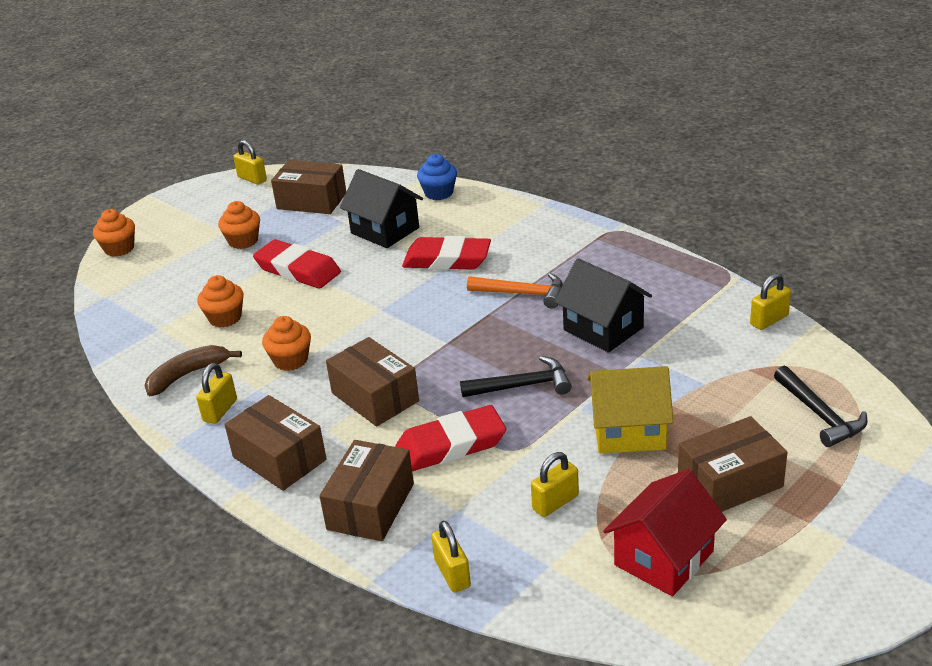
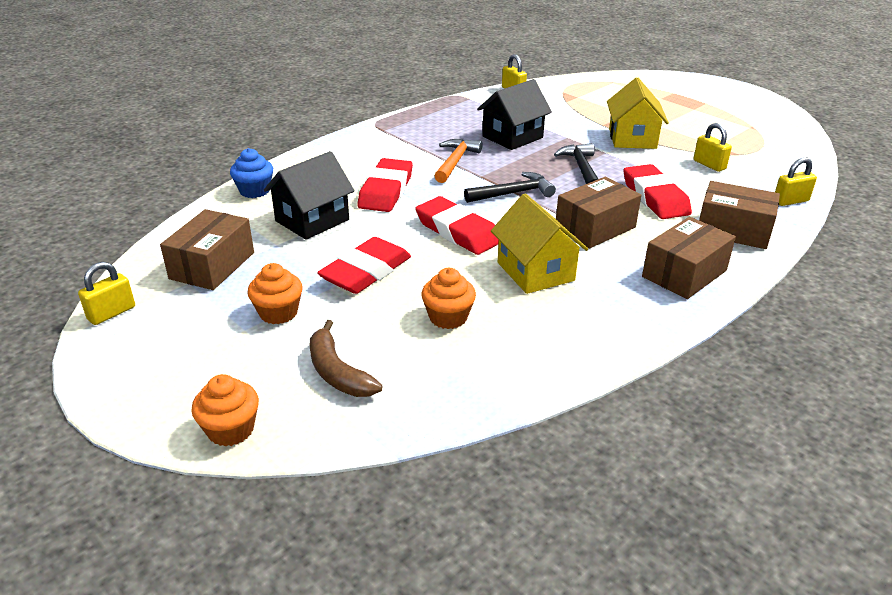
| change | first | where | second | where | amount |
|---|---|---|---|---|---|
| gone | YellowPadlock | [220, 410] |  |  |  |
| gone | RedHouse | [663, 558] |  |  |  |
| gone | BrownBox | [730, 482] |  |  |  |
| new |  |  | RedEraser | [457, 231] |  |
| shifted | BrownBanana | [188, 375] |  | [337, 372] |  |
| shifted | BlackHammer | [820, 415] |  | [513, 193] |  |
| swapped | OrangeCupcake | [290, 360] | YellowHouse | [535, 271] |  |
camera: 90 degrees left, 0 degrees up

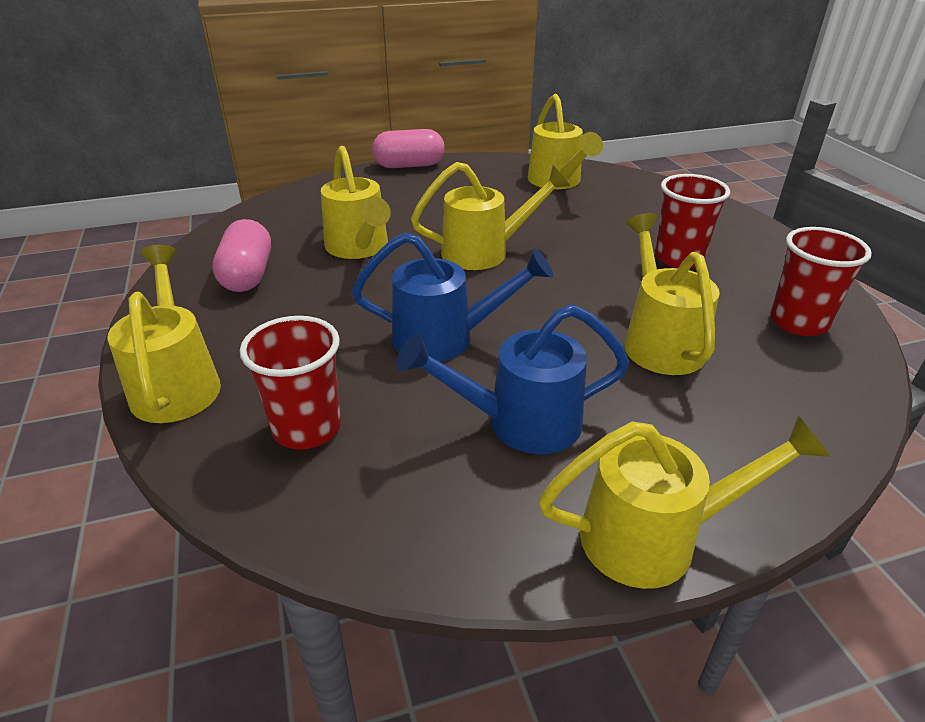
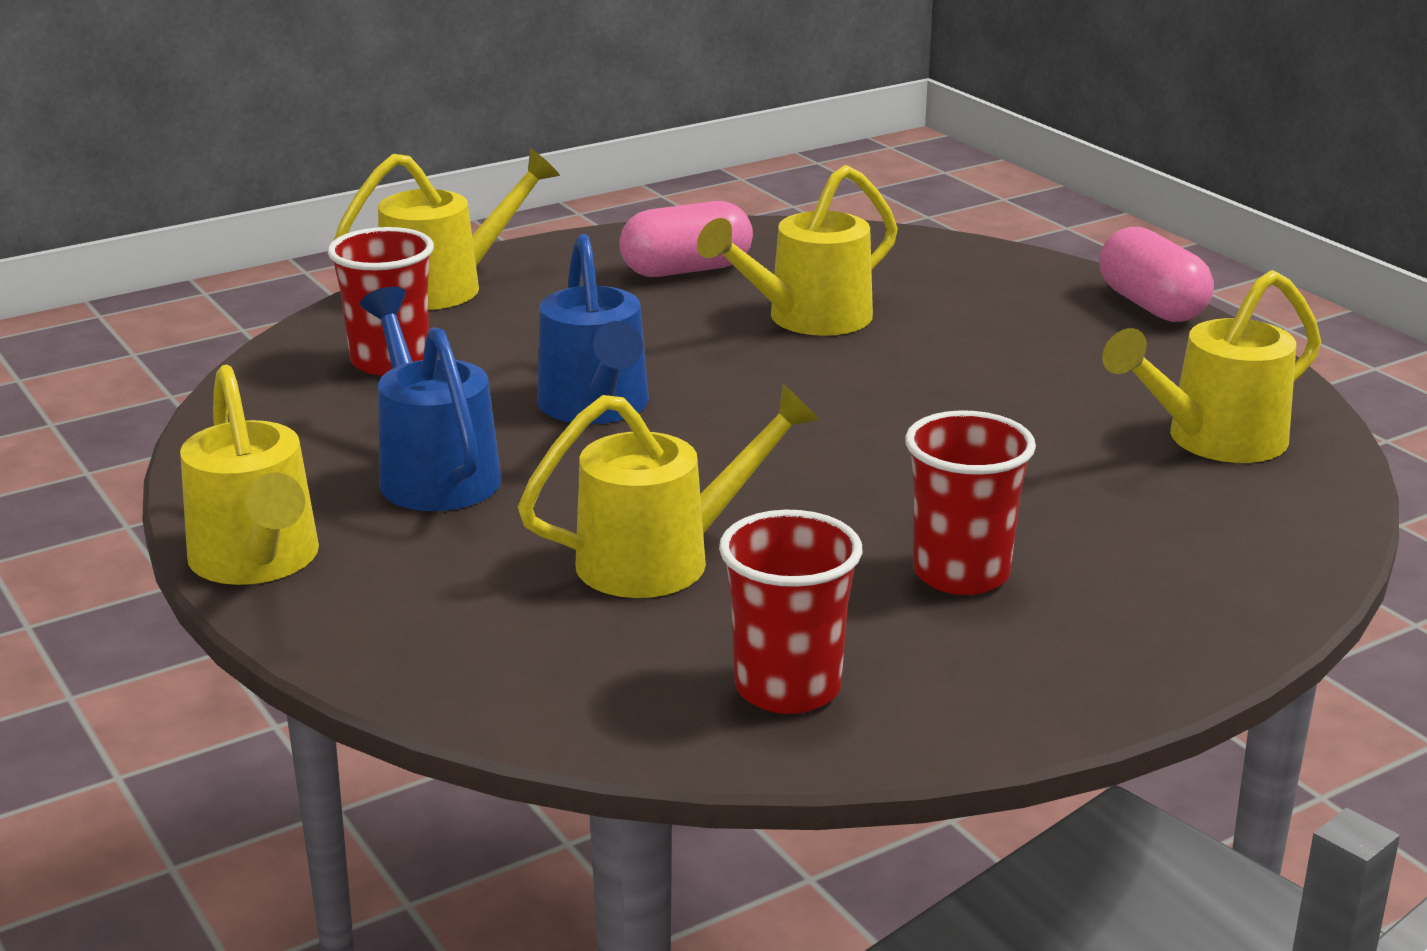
| change | first | where | second | where | amount |
|---|---|---|---|---|---|
| gone | YellowWateringCan | [484, 252] |  |  |  |
camera: 75 degrees right, 10 degrees down

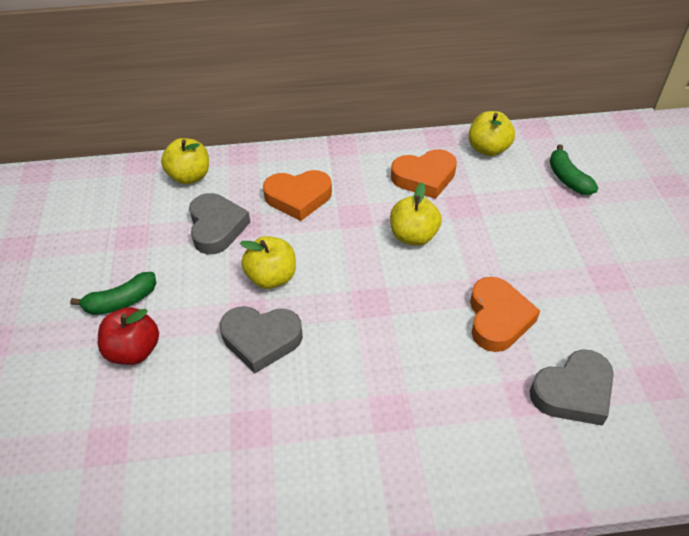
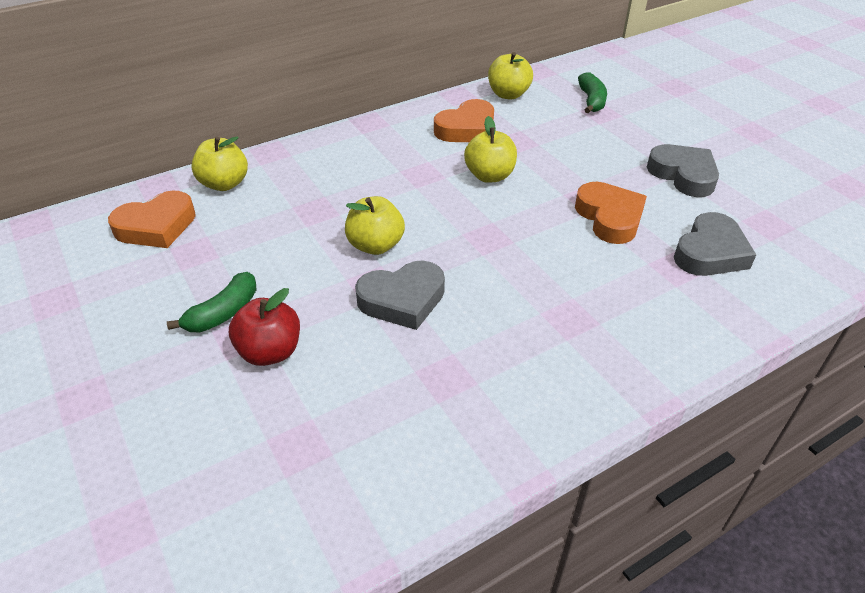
| change | first | where | second | where | amount |
|---|---|---|---|---|---|
| shifted | GreyHeart | [216, 227] |  | [683, 175] |  |
| shifted | OrangeHeart | [298, 198] |  | [156, 226] |  |
| rotated | GreenBanana | [567, 178] |  | [591, 100] | 135 degrees counterclockwise |
camera: 25 degrees left, 5 degrees down

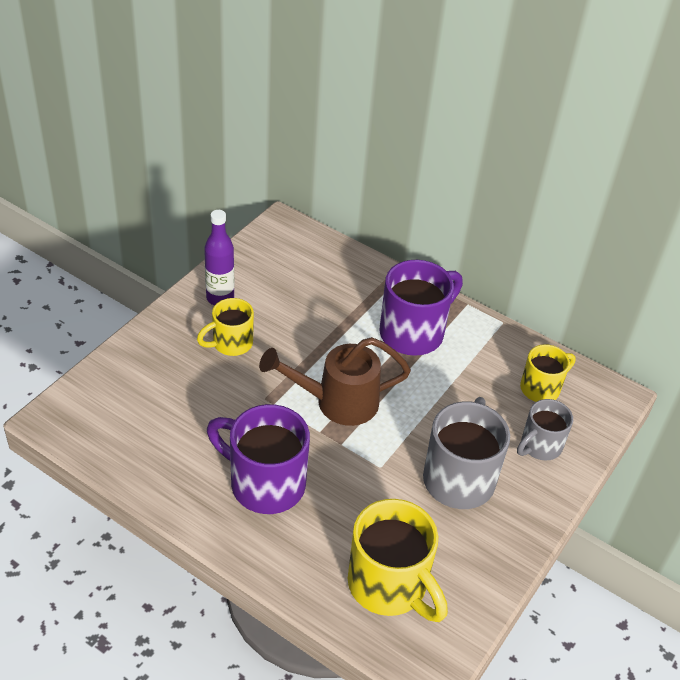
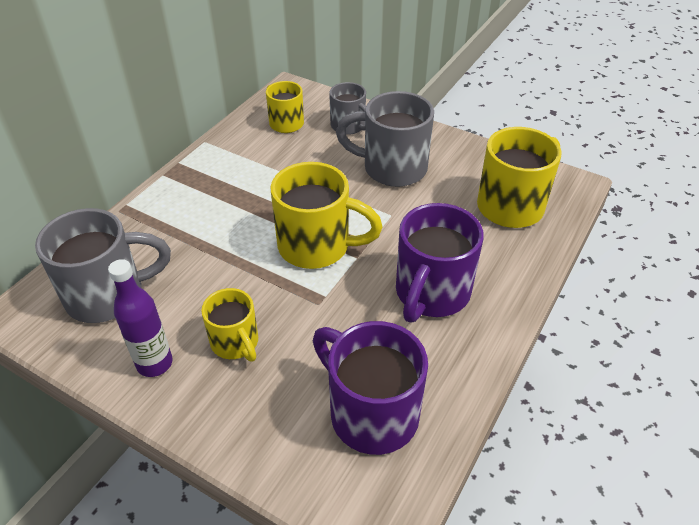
| change | first | where | second | where | amount |
|---|---|---|---|---|---|
| new |  |  | GreyMug | [108, 295] |  |
| shifted | PurpleMug | [413, 332] |  | [371, 413] |  |
| swapped | BrownWateringCan | [337, 402] | YellowMug | [317, 246] |  |
camera: 90 degrees left, 0 degrees up

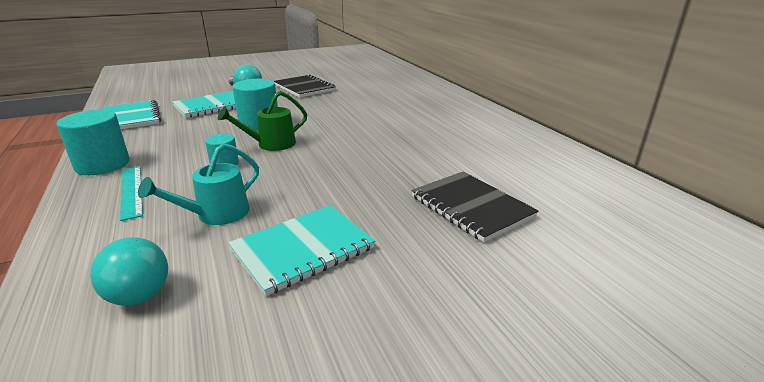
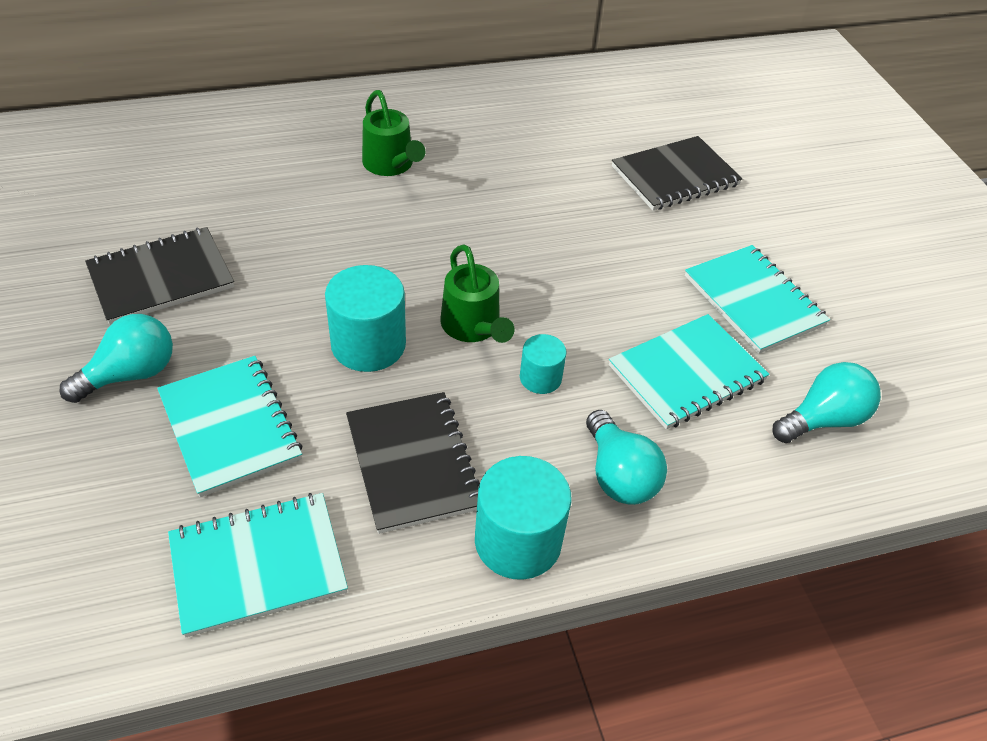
| change | first | where | second | where | amount |
|---|---|---|---|---|---|
| new |  |  | BlackNotebook | [413, 463] |  |
| new |  |  | GreenWateringCan | [391, 165] |  |
| swapped | TurquoiseRuler | [131, 191] | TurquoiseLightBulb | [618, 475] |  |
| swapped | TurquoiseWateringCan | [216, 215] | TurquoiseNotebook | [686, 373] |  |
camera: 85 degrees left, 20 degrees up

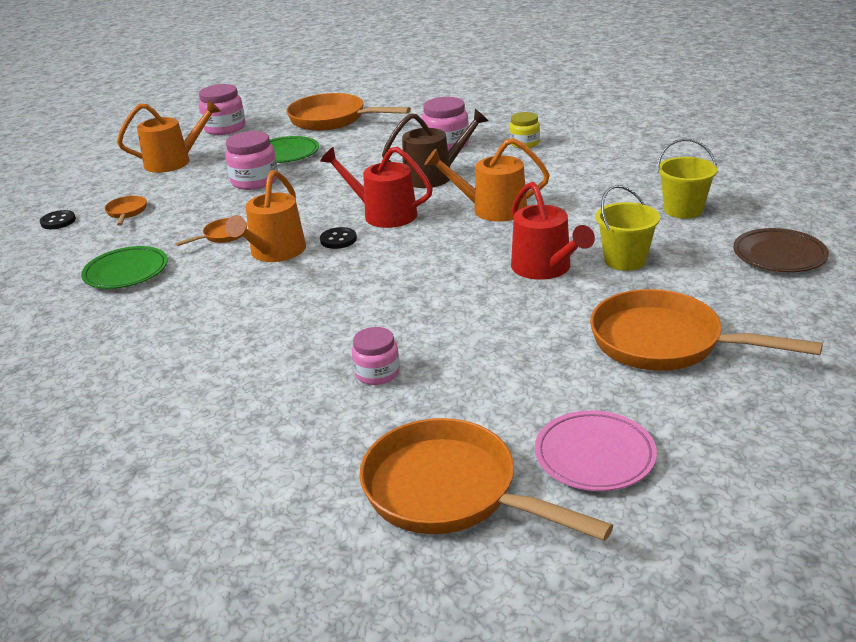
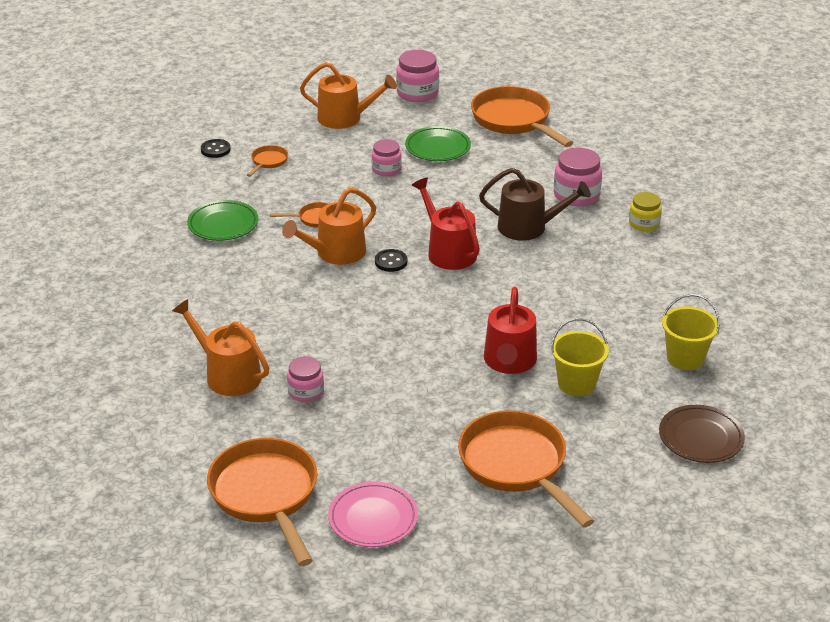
| change | first | where | second | where | amount |
|---|---|---|---|---|---|
| shifted | OrangeWateringCan | [492, 209] |  | [228, 375] |  |
| scaled | PinkJar | [255, 181] |  | [386, 169] | x0.65 |
camera: 30 degrees right, 5 degrees up

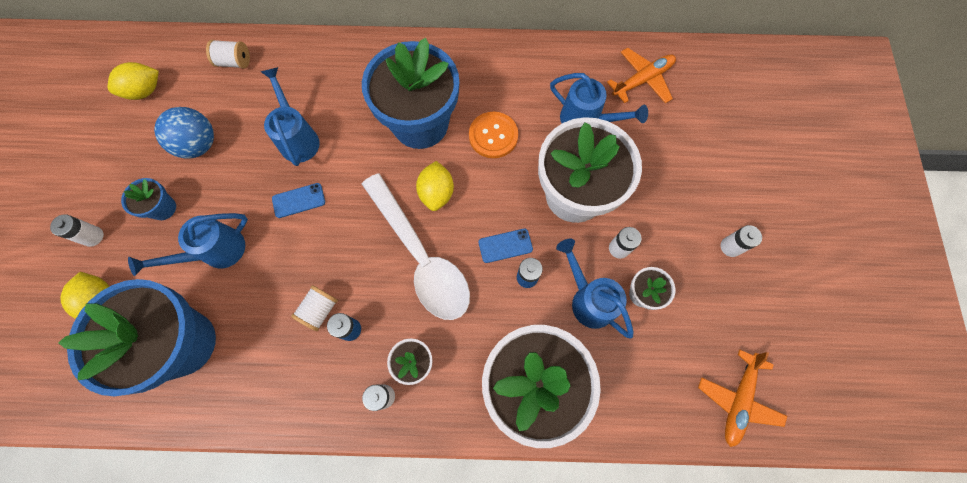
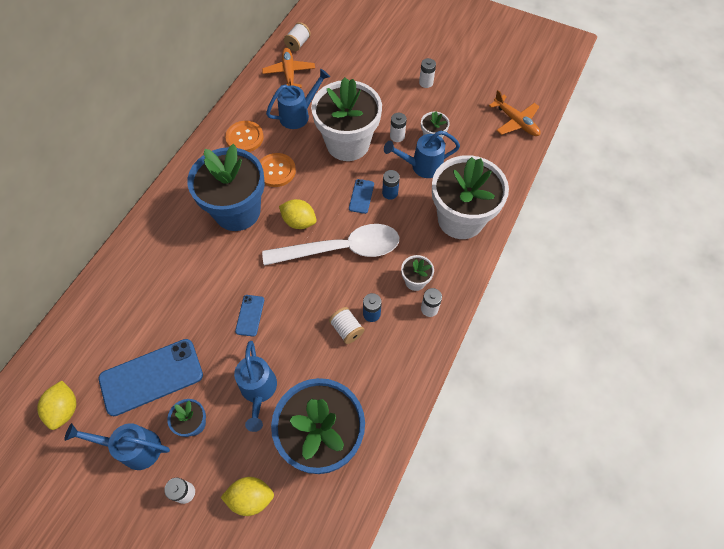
| change | first | where | second | where | amount |
|---|---|---|---|---|---|
| new |  |  | OrangeButton | [244, 138] |  |
| shifted | WhiteSpool | [234, 62] |  | [298, 44] |  |
| shifted | BlueWateringCan | [298, 138] |  | [134, 448] |  |
| swapped | BlueBall | [199, 145] | BluePhone | [151, 377] |  |
camera: 65 degrees left, 10 degrees down

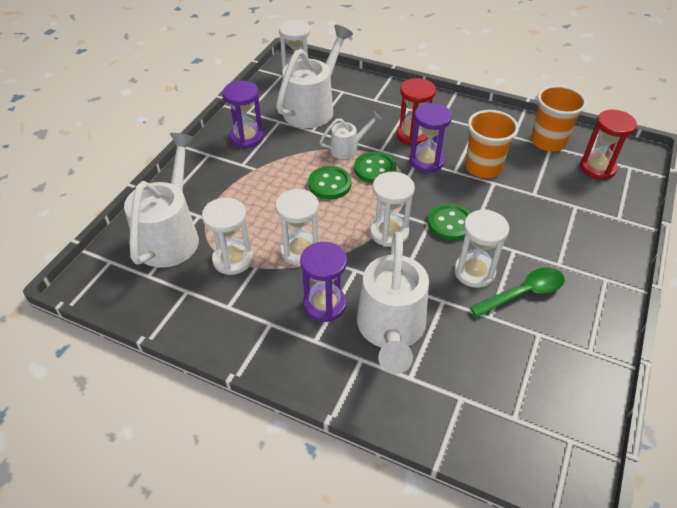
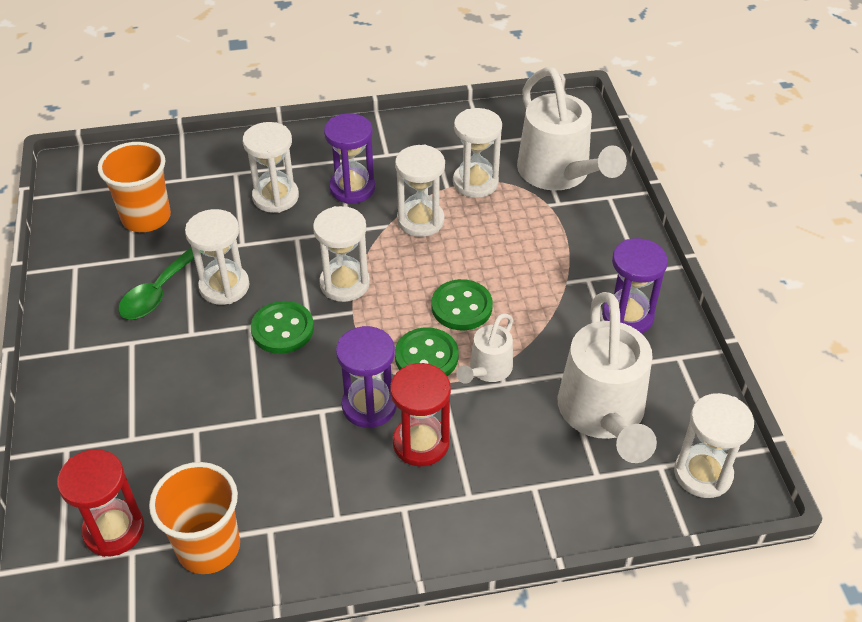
| change | first | where | second | where | amount |
|---|---|---|---|---|---|
| shifted | OrangeCup | [483, 168] |  | [146, 217] |  |
| swapped | WhiteWateringCan | [391, 330] | WhiteHourglass | [275, 197] |  |
camera: 145 degrees right, 0 degrees up

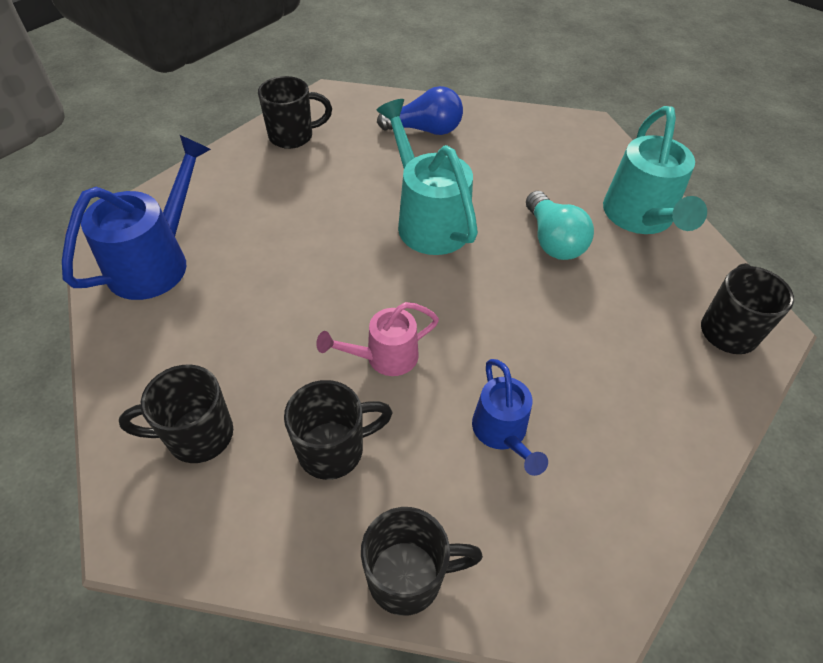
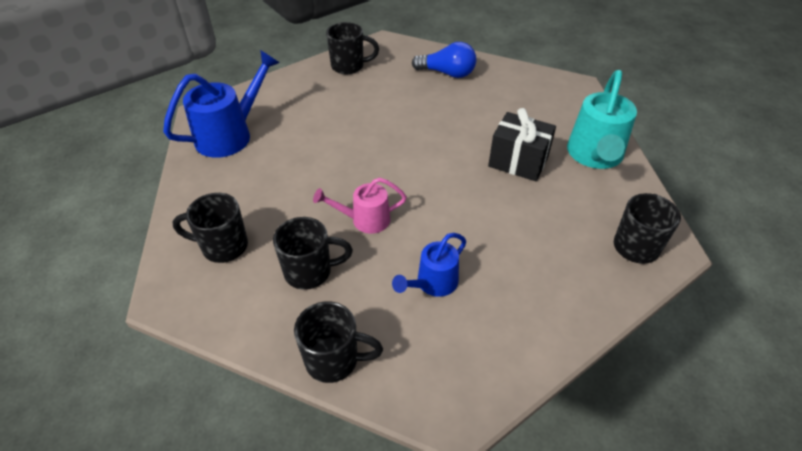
| change | first | where | second | where | amount |
|---|---|---|---|---|---|
| gone | TurquoiseWateringCan | [428, 220] |  |  |  |
| swapped | TurquoiseLightBulb | [552, 240] | BlackGift | [518, 162] |  |
| rotated | BlueWateringCan | [502, 433] |  | [432, 283] | 45 degrees clockwise |
camera: 15 degrees right, 5 degrees down

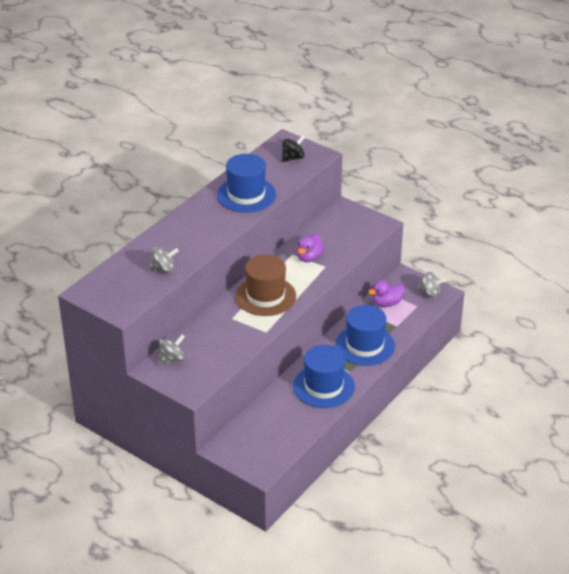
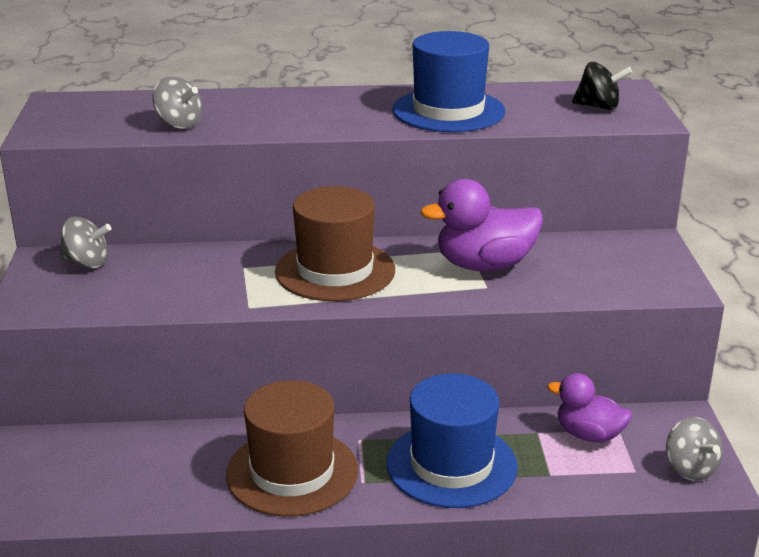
| change | first | where | second | where | amount |
|---|---|---|---|---|---|
| repainted | BlueHat | [323, 386] | BrownHat | [292, 472] |  |
| scaled | PurpleDuck | [309, 257] |  | [484, 265] | x1.53 |
camera: 50 degrees right, 10 degrees down

